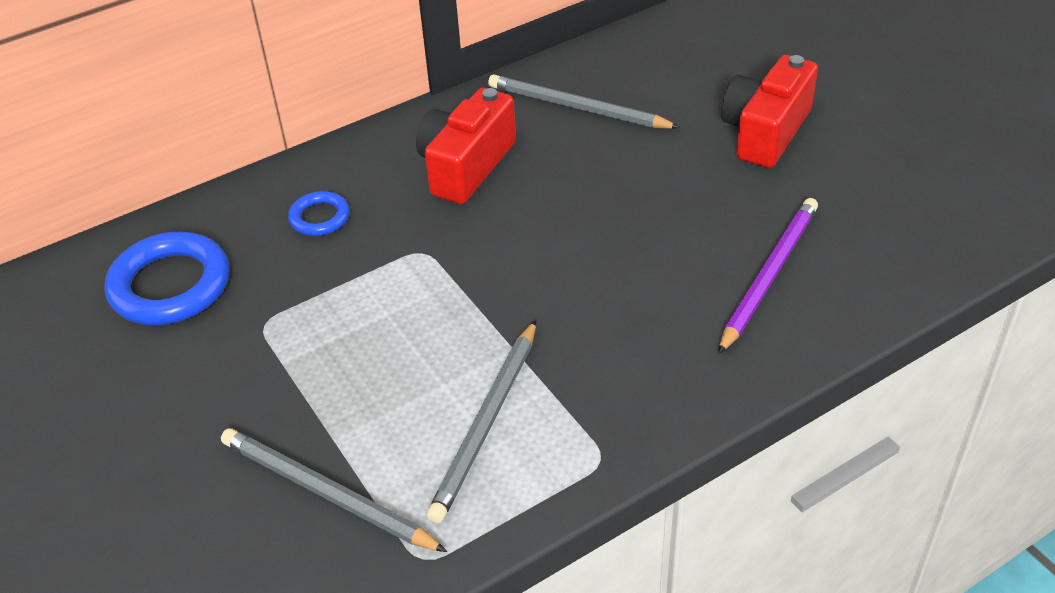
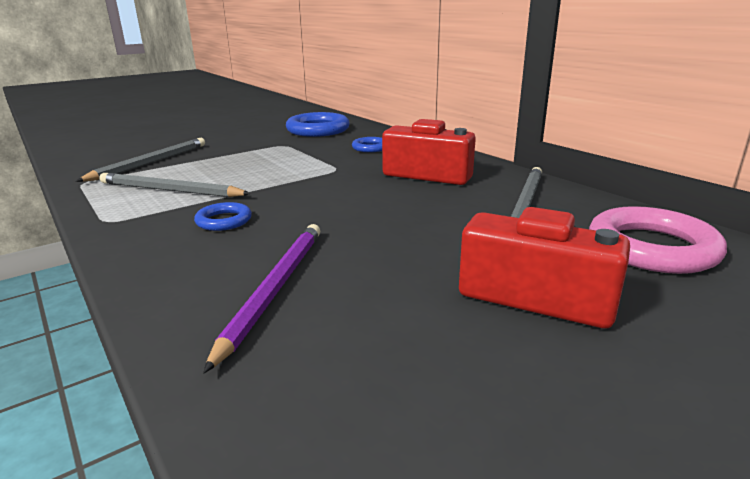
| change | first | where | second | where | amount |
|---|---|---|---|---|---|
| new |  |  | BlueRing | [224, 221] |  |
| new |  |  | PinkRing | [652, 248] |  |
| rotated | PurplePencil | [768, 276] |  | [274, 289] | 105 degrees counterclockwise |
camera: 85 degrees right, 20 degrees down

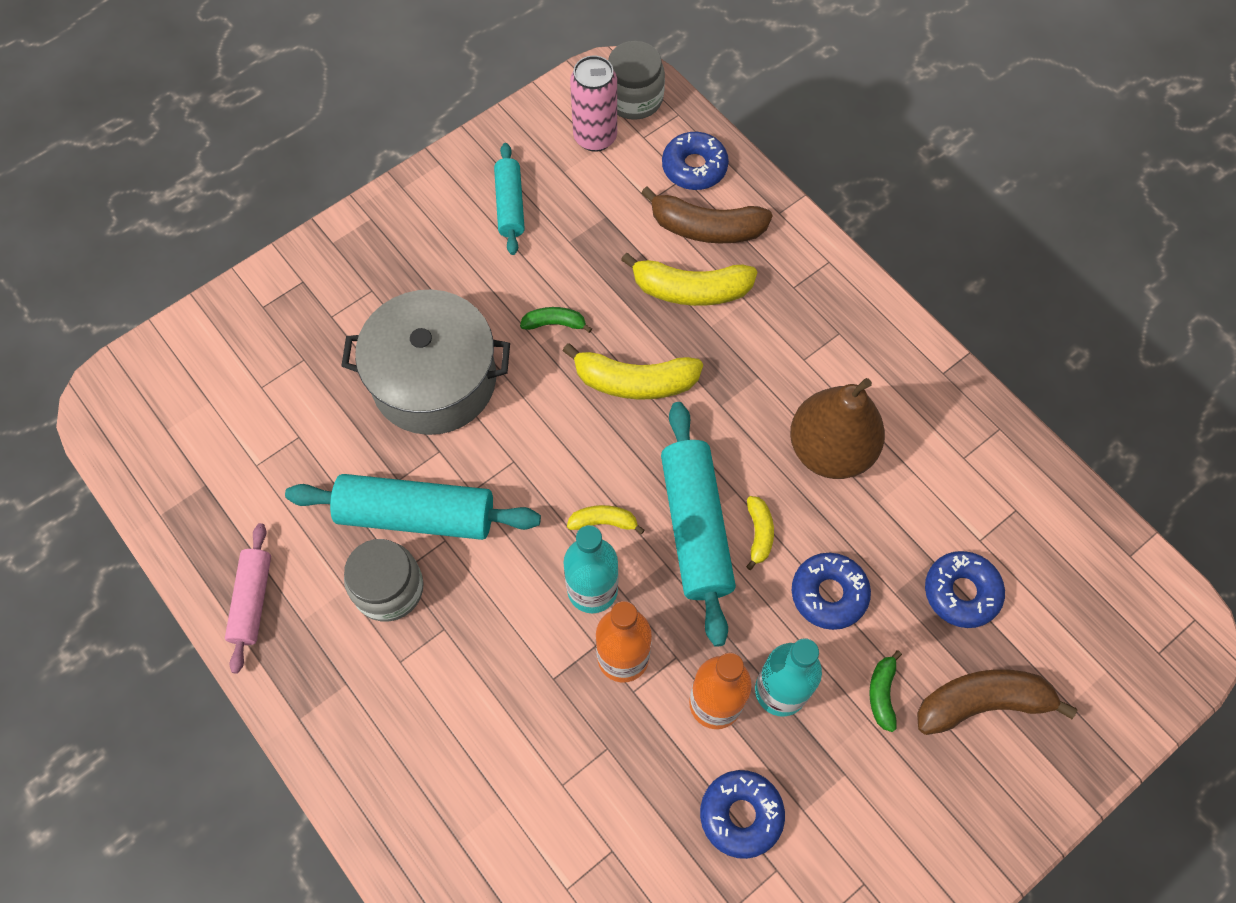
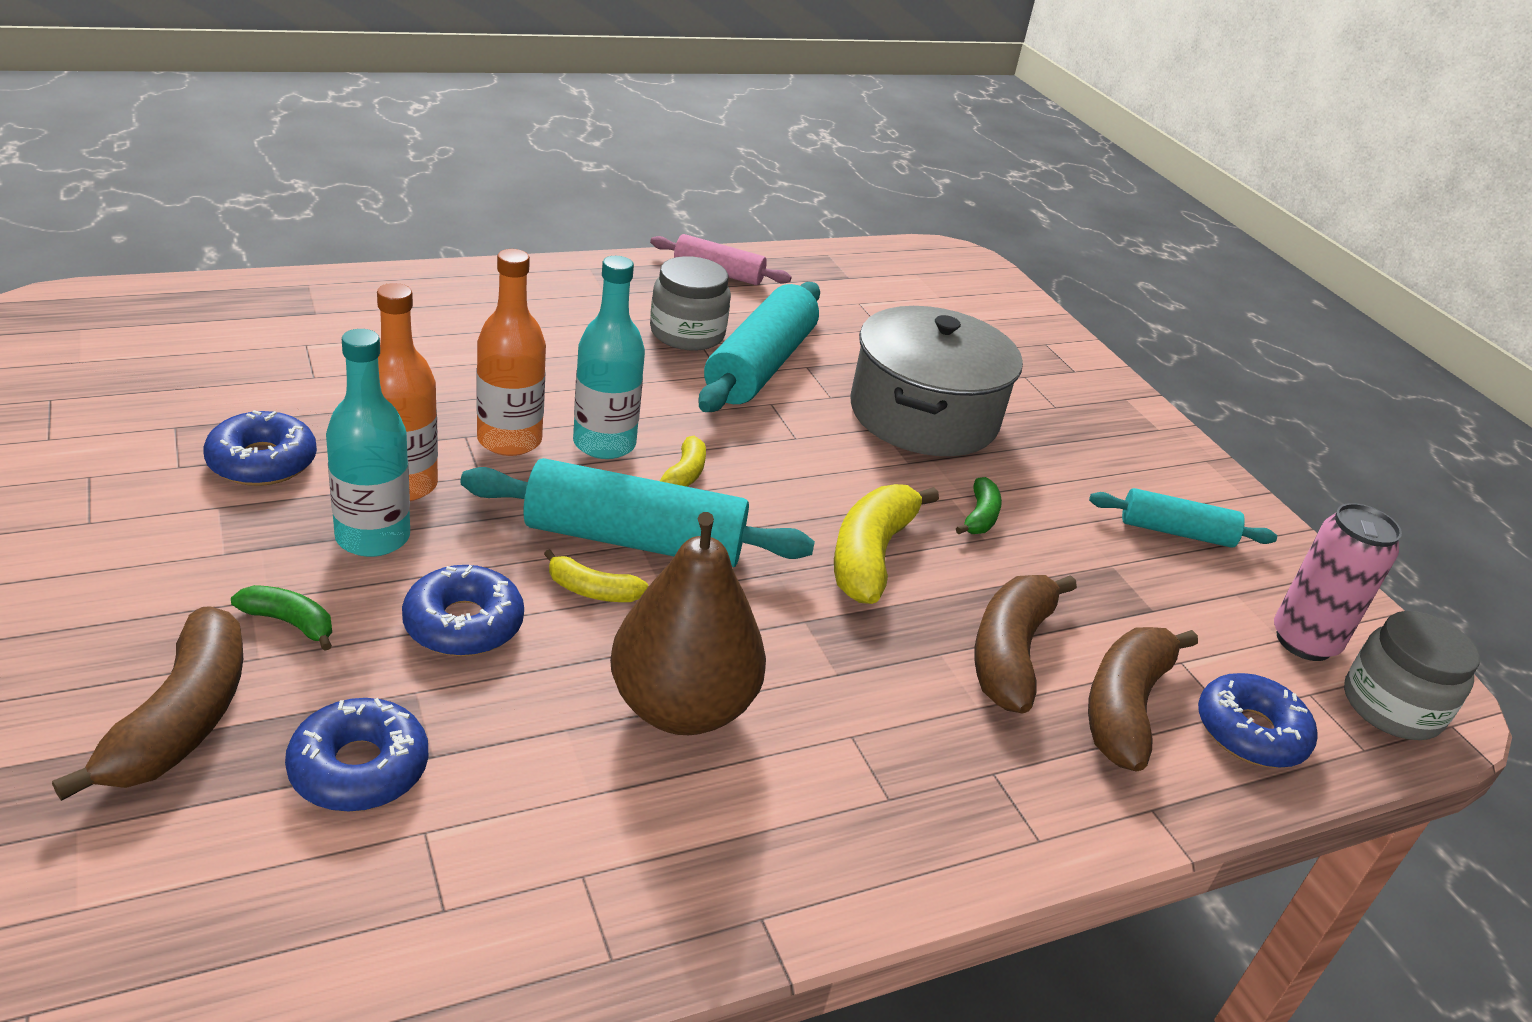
| change | first | where | second | where | amount |
|---|---|---|---|---|---|
| repainted | YellowBanana | [690, 290] | BrownBanana | [1010, 652] |  |
camera: 100 degrees right, 30 degrees down

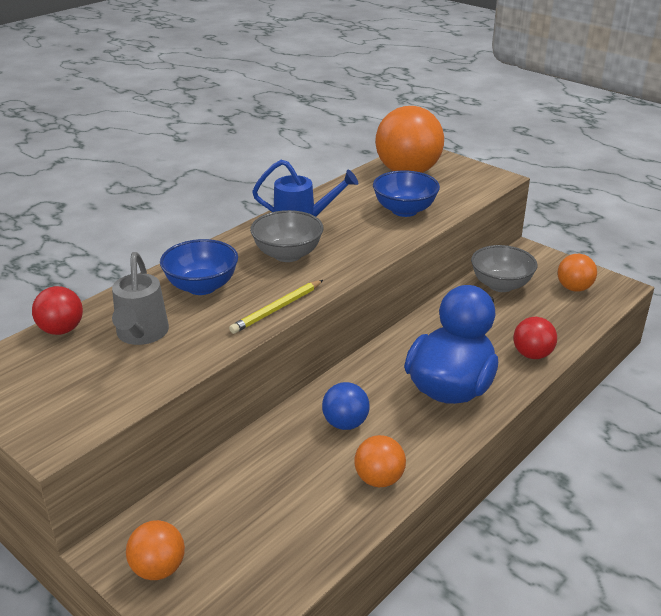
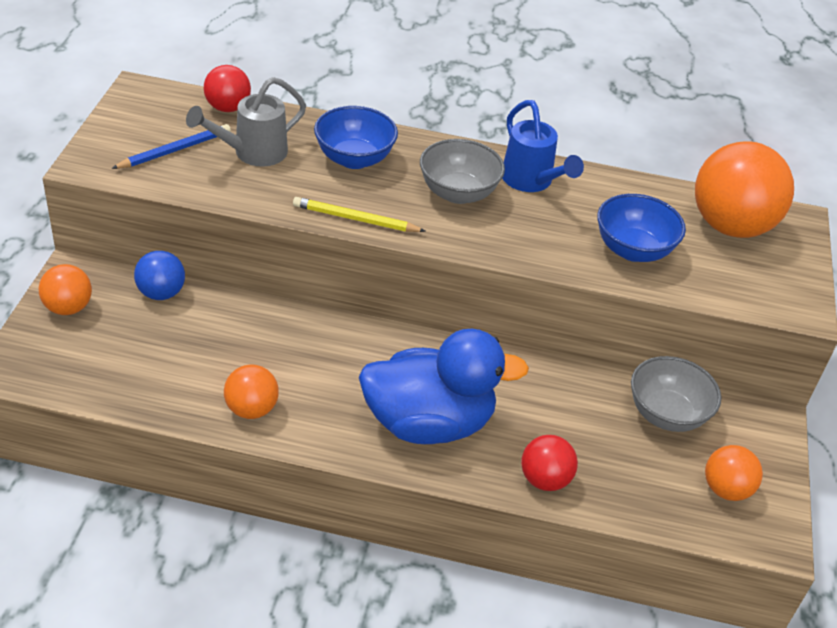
| change | first | where | second | where | amount |
|---|---|---|---|---|---|
| new |  |  | BluePencil | [175, 150] |  |
| shifted | BlueBall | [345, 423] |  | [161, 293] |  |
camera: 55 degrees right, 10 degrees up

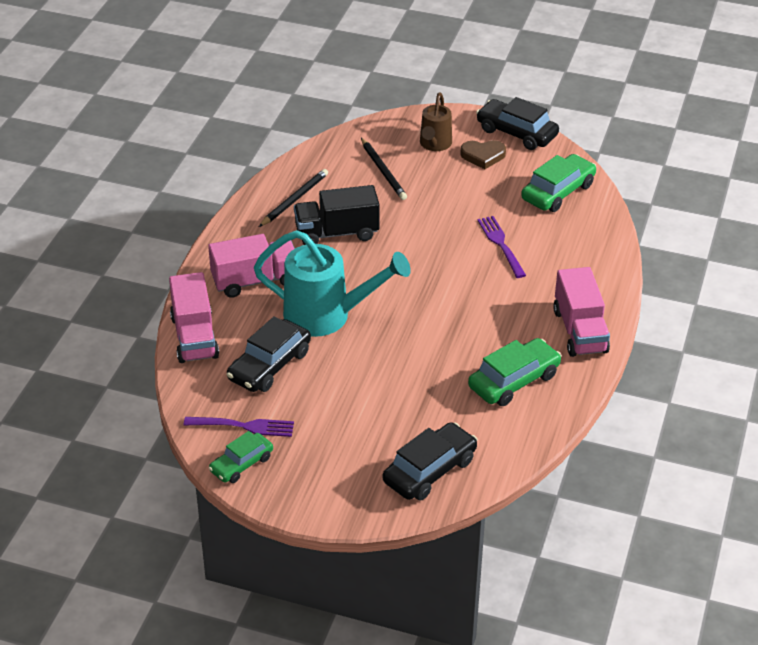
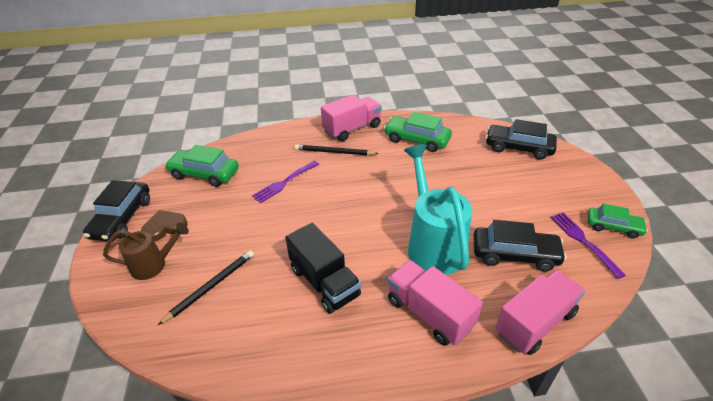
| change | first | where | second | where | amount |
|---|---|---|---|---|---|
| shifted | BlackPencil | [294, 200] |  | [334, 152] |  |
| rotated | BrownHeart | [483, 156] |  | [165, 227] | 90 degrees counterclockwise |
camera: 115 degrees left, 0 degrees up

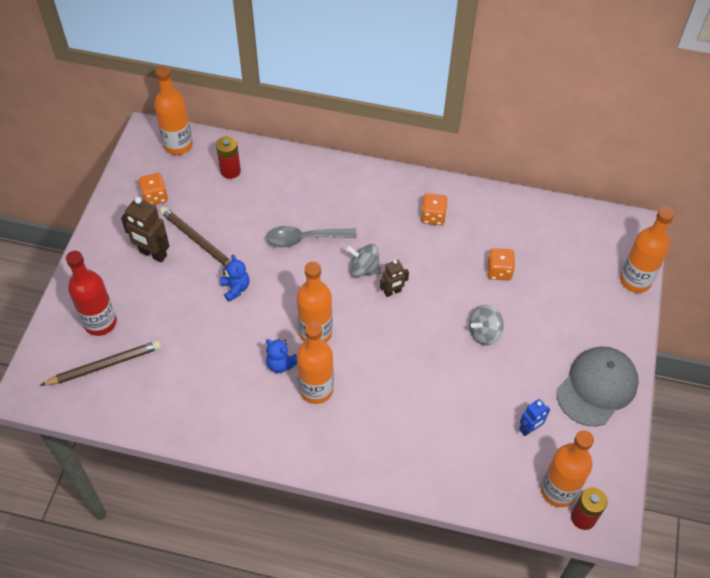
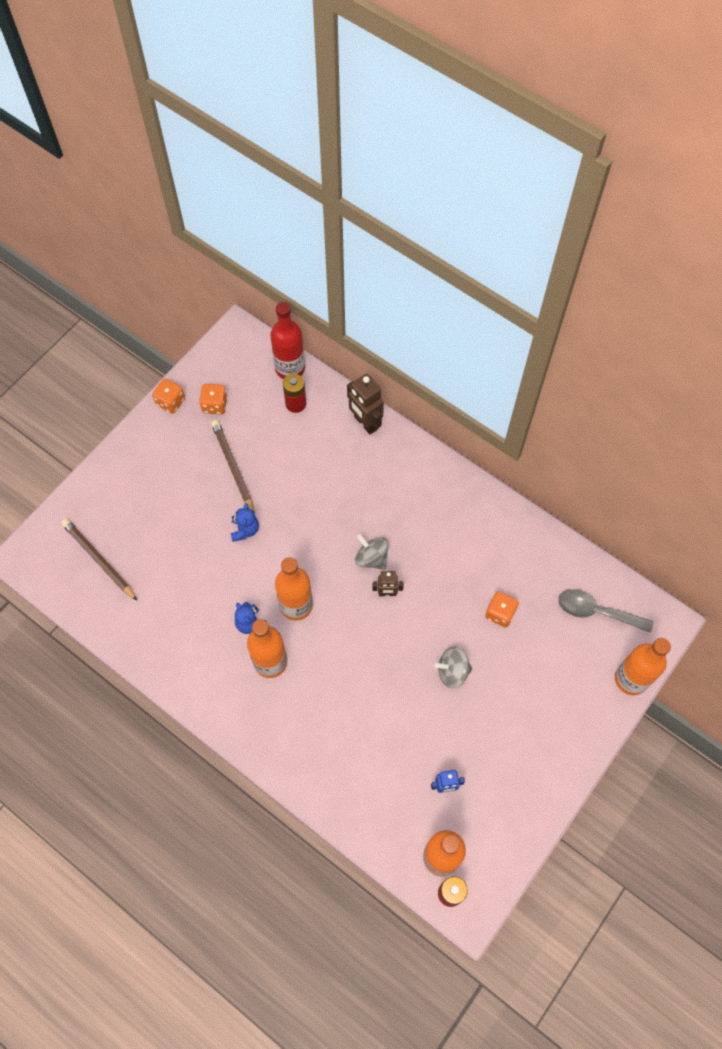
| change | first | where | second | where | amount |
|---|---|---|---|---|---|
| gone | OrangeBottle | [178, 145] |  |  |  |
| gone | GreyCap | [597, 387] |  |  |  |
| shifted | RedBottle | [100, 323] |  | [290, 368] |  |
| shifted | BrownRobot | [153, 254] |  | [365, 423] |  |
| shifted | GreySpoon | [304, 239] |  | [596, 612] |  |
| shifted | OrangeDice | [433, 216] |  | [170, 402] |  |
| rotated | BrownPencil | [105, 365] |  | [99, 559] | 135 degrees counterclockwise |
camera: 25 degrees right, 10 degrees up

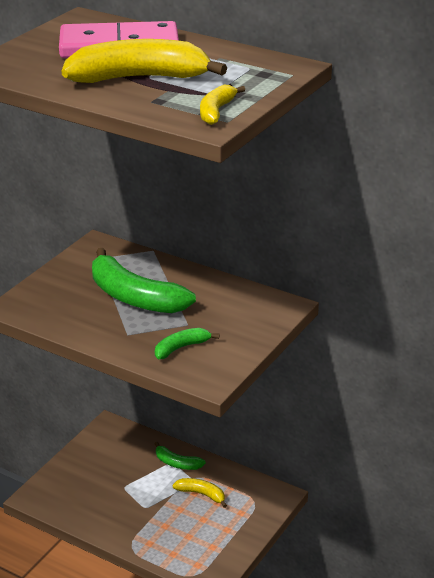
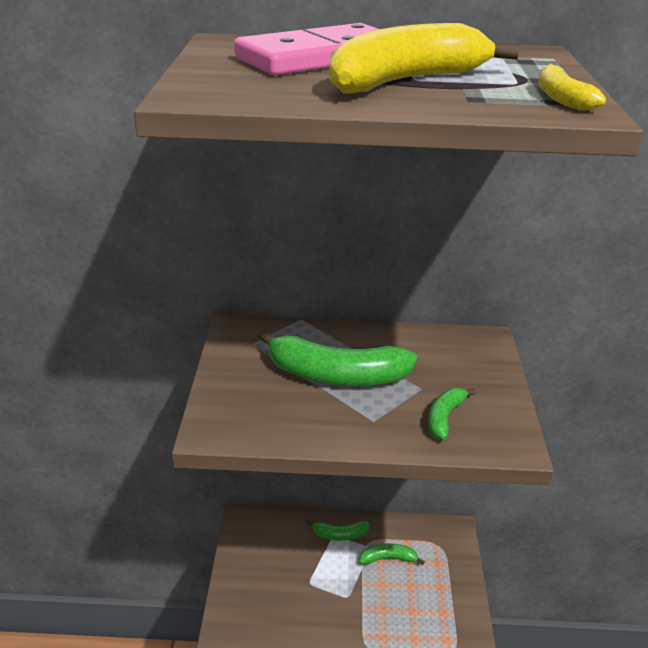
| change | first | where | second | where | amount |
|---|---|---|---|---|---|
| repainted | YellowBanana | [202, 494] | GreenBanana | [388, 559] |  |
camera: 30 degrees left, 0 degrees up

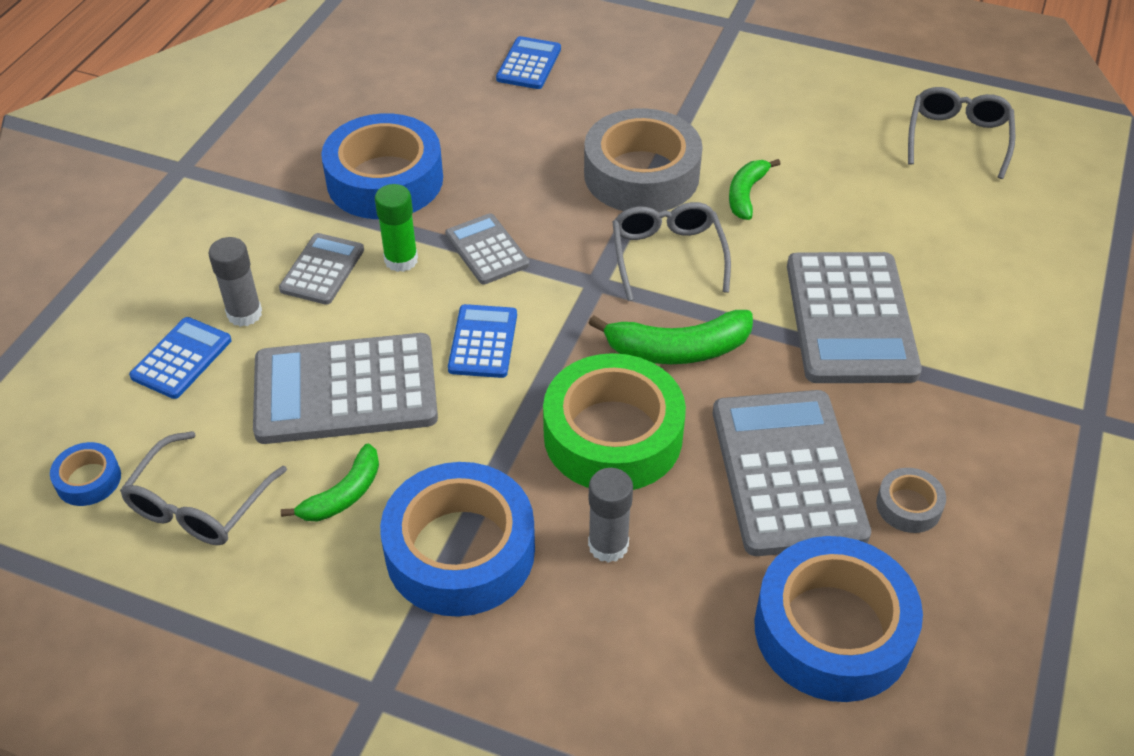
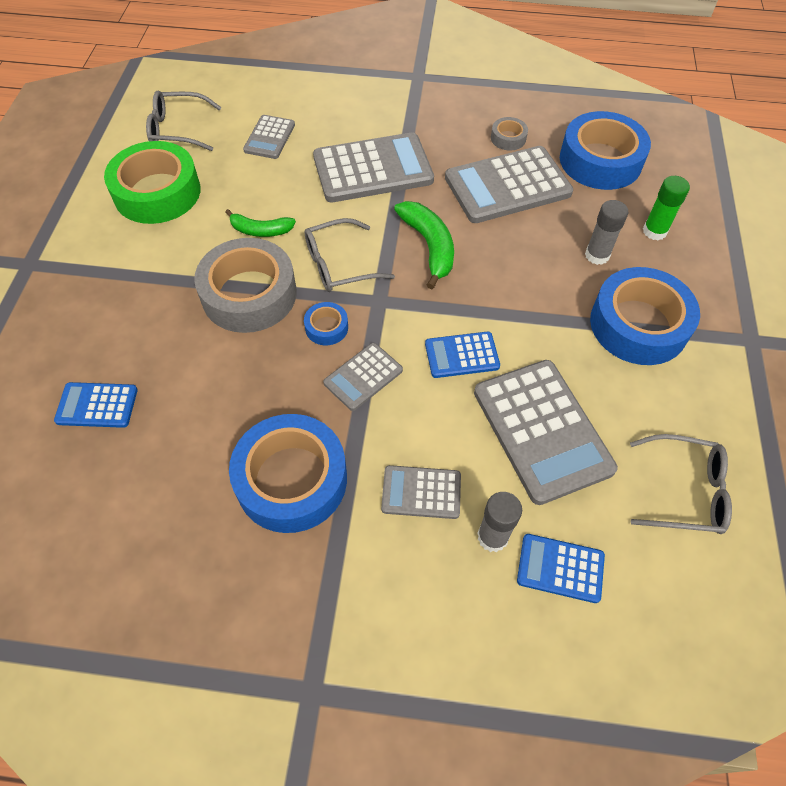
| change | first | where | second | where | amount |
|---|---|---|---|---|---|
| gone | GreenBanana | [343, 494] |  |  |  |
| new |  |  | GreyCalculator | [269, 137] |  |
| shifted | BlueTape | [88, 480] |  | [326, 327] |  |
| shifted | GreenGlueStick | [401, 260] |  | [654, 231] |  |
| shifted | GreenTape | [613, 435] |  | [157, 192] |  |
camera: 105 degrees left, 10 degrees up

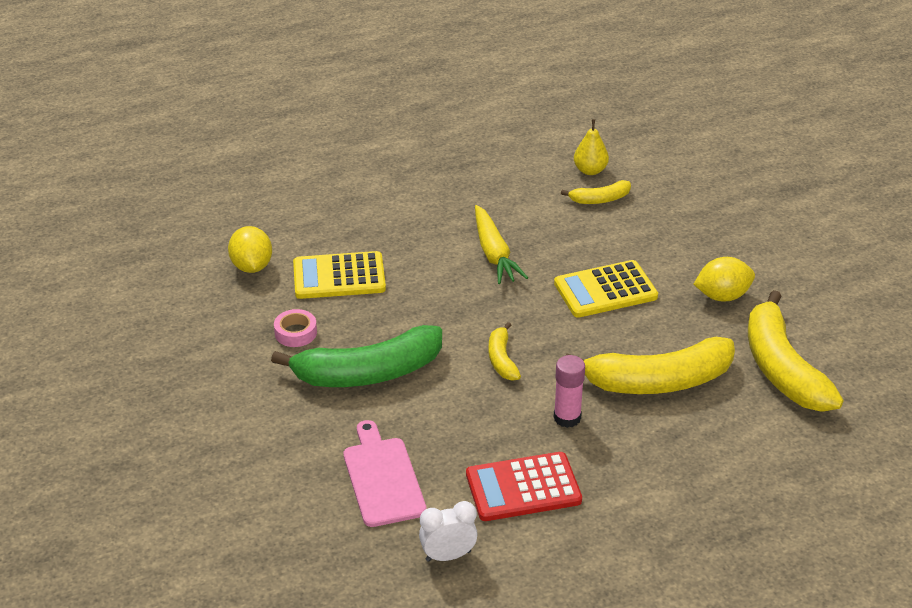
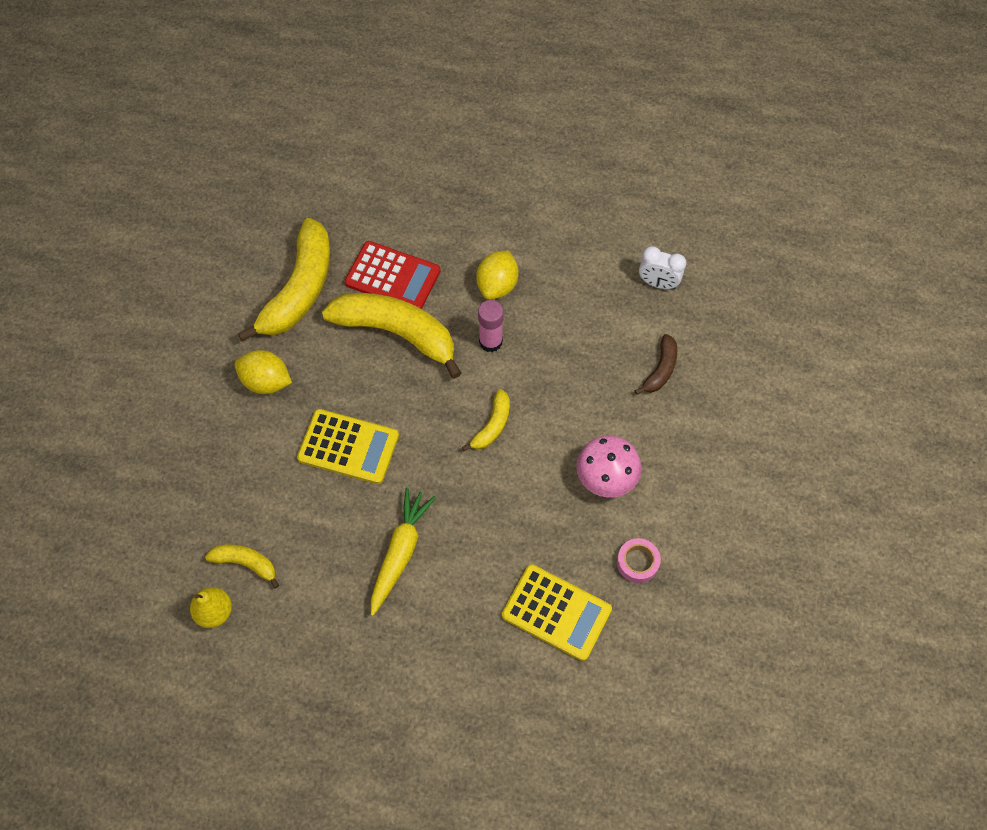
| change | first | where | second | where | amount |
|---|---|---|---|---|---|
| shifted | YellowLemon | [252, 266] |  | [497, 285] |  |
| shifted | RedCalculator | [523, 488] |  | [392, 277] |  |
| swapped | GreenBanana | [368, 373] | PinkMushroom | [606, 477] |  |
| swapped | PinkCuttingBoard | [383, 478] | BrownBanana | [660, 369] |  |
camera: 145 degrees left, 25 degrees up

